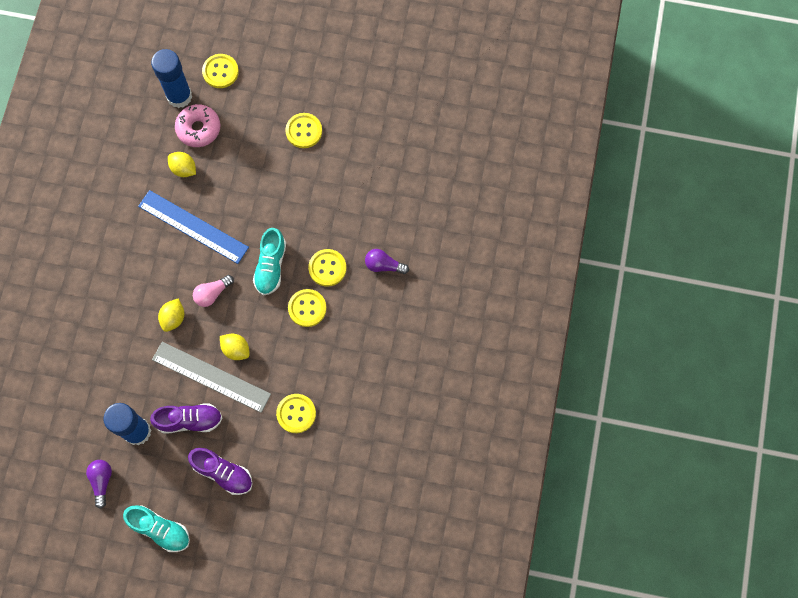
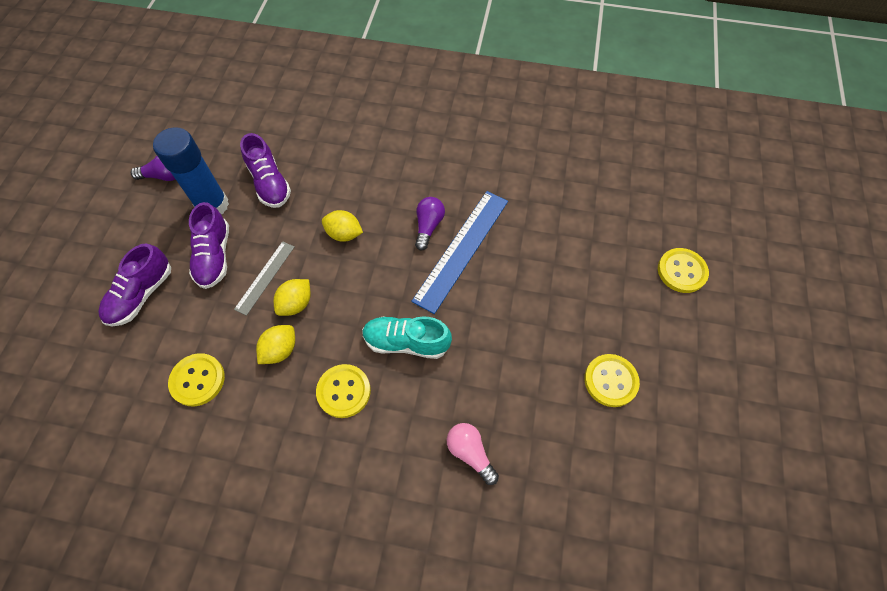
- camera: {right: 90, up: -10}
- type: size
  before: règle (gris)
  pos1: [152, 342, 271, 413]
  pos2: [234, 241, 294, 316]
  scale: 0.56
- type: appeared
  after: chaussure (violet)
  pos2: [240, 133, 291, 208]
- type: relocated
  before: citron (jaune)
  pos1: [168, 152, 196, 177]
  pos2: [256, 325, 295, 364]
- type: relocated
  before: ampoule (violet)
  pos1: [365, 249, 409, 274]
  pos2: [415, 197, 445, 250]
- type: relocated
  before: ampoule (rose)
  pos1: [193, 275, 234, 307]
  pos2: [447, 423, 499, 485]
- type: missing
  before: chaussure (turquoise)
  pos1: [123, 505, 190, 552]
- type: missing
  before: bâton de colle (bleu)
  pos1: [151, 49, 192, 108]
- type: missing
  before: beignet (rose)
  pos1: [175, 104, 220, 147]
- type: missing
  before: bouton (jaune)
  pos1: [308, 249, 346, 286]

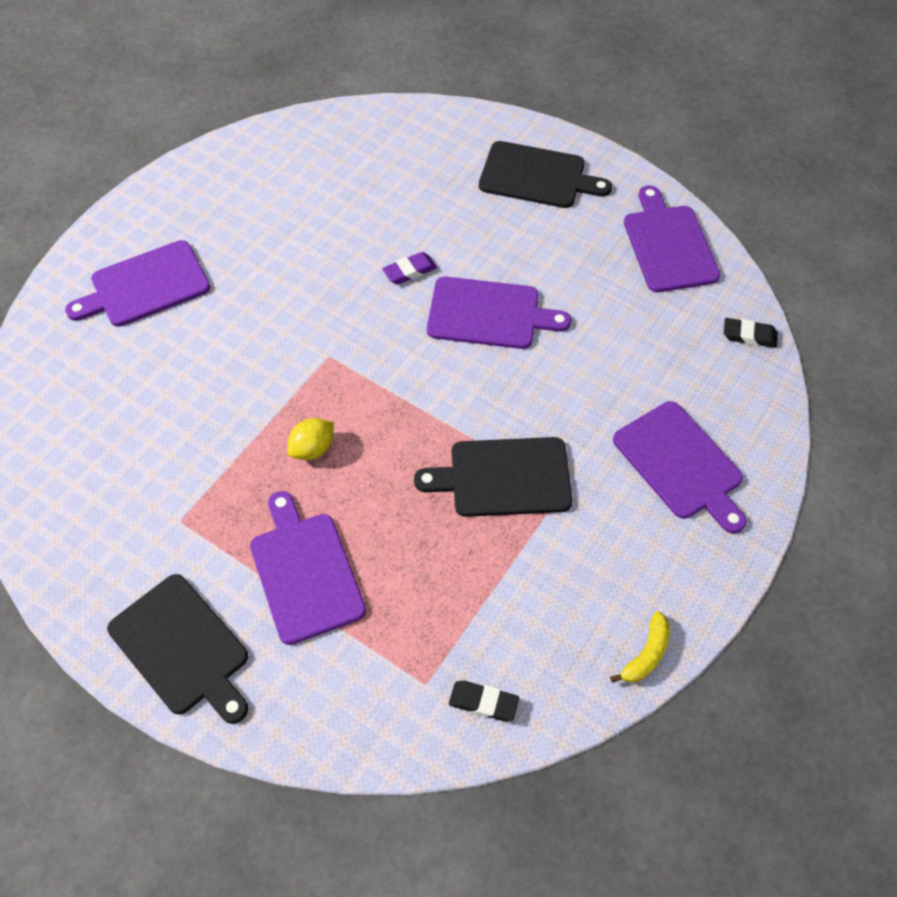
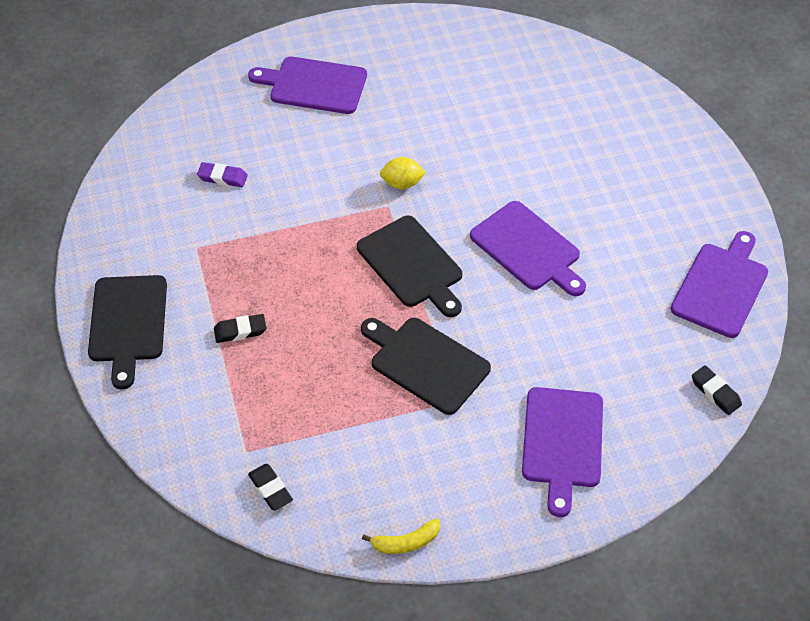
- camera: {right: 40, up: -5}
- type: relocated
  before: gomme (violet)
  pos1: [382, 252, 437, 285]
  pos2: [197, 162, 248, 187]
- type: exchanged
  before: planche à découper (violet)
  after: gomme (noir)
  pos1: [250, 491, 366, 645]
  pos2: [214, 314, 266, 343]
- type: relocated
  before: planche à découper (noir)
  pos1: [479, 141, 612, 208]
  pos2: [357, 216, 462, 317]
- type: relocated
  before: citron (jaune)
  pos1: [287, 418, 334, 460]
  pos2: [380, 157, 426, 189]

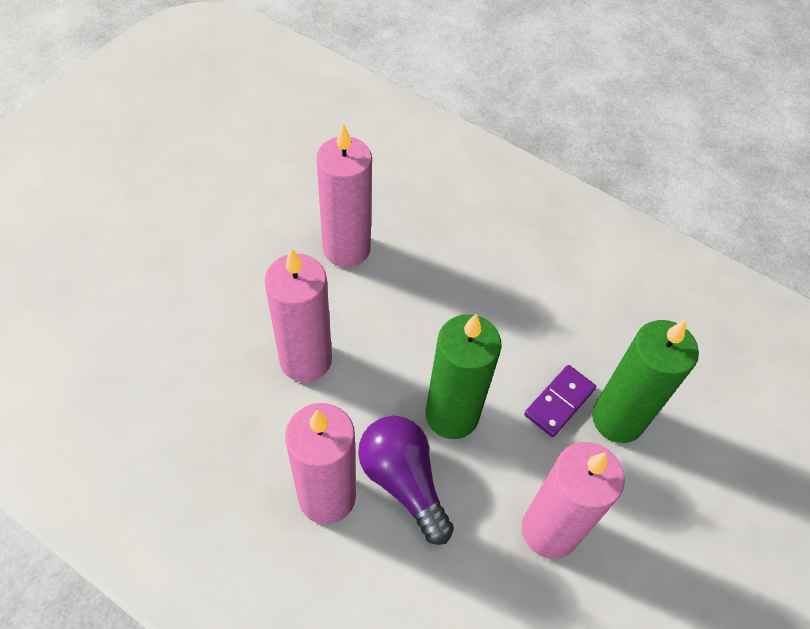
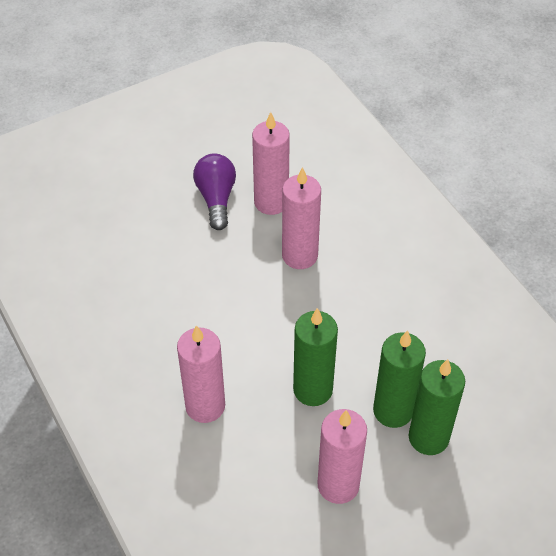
- camera: {right: 30, up: -5}
- type: relocated
  before: ampoule (violet)
  pos1: [358, 416, 454, 545]
  pos2: [193, 153, 236, 230]
- type: relocated
  before: bougie (rose)
  pos1: [264, 248, 332, 382]
  pos2: [252, 112, 290, 215]
- type: exchanged
  before: domino (violet)
  after: bougie (vert)
  pos1: [524, 365, 596, 437]
  pos2: [373, 330, 426, 428]

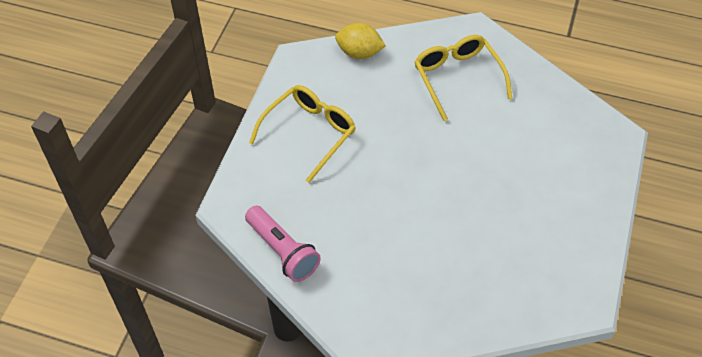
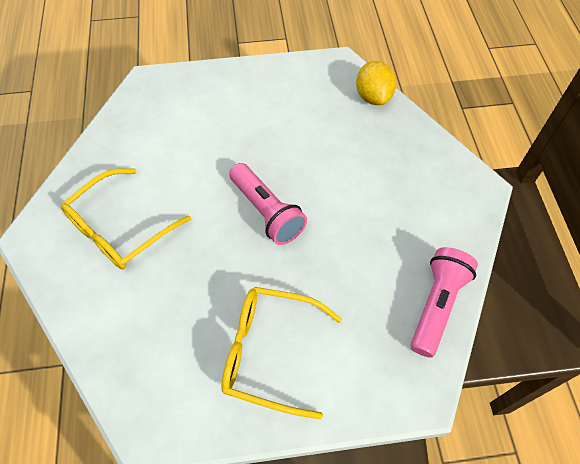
- camera: {right: -115, up: 5}
- type: appeared
  after: lampe de poche (rose)
  pos2: [229, 163, 307, 245]
- type: relocated
  before: citron (jaune)
  pos1: [335, 23, 386, 59]
  pos2: [356, 61, 396, 105]

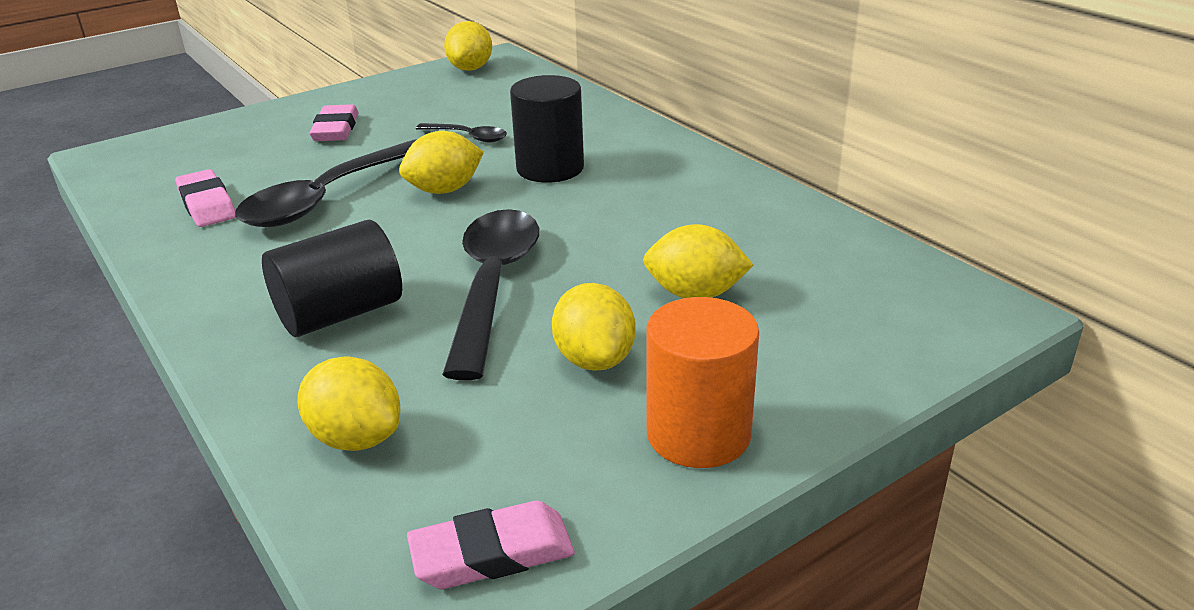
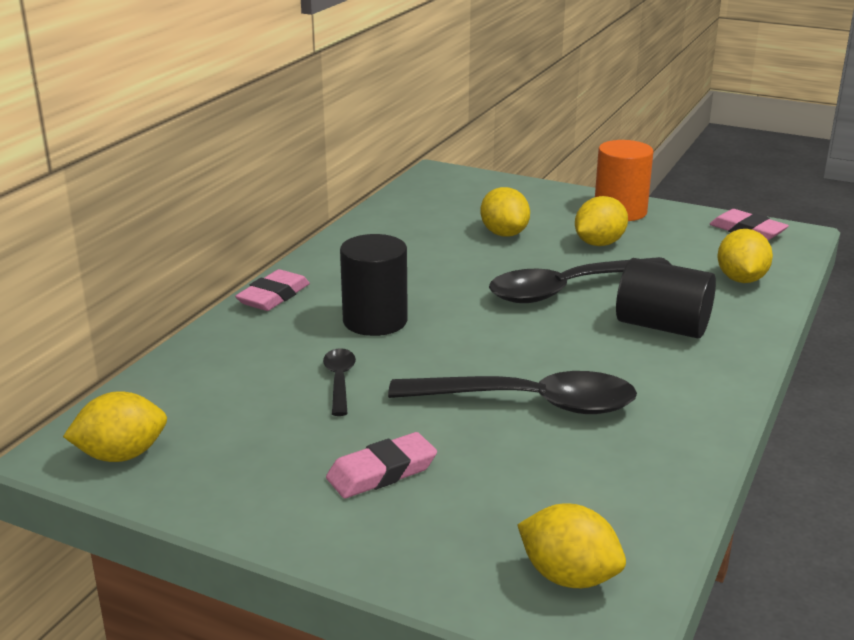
- camera: {right: -120, up: -5}
- type: relocated
  before: gomme (rose)
  pos1: [175, 169, 236, 227]
  pos2: [235, 269, 310, 311]
- type: relocated
  before: citron (jaune)
  pos1: [399, 131, 484, 194]
  pos2: [518, 503, 626, 588]

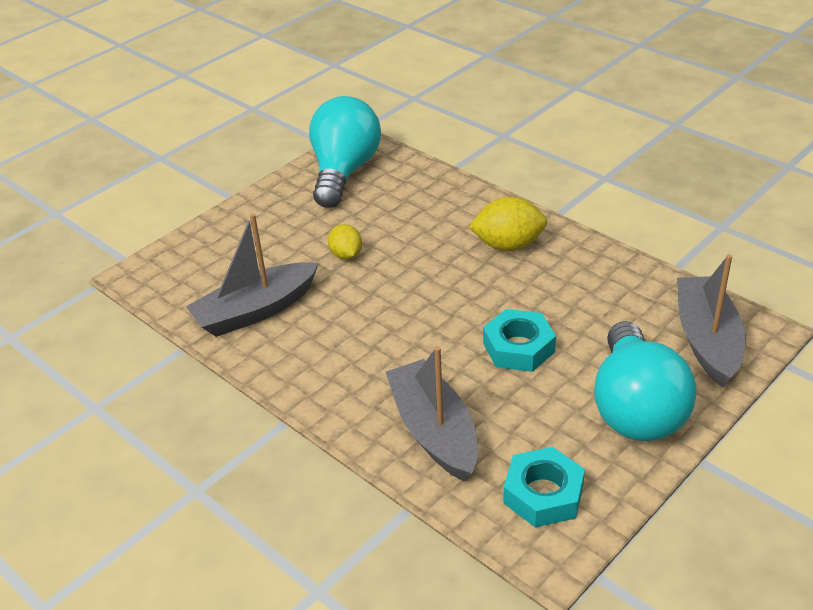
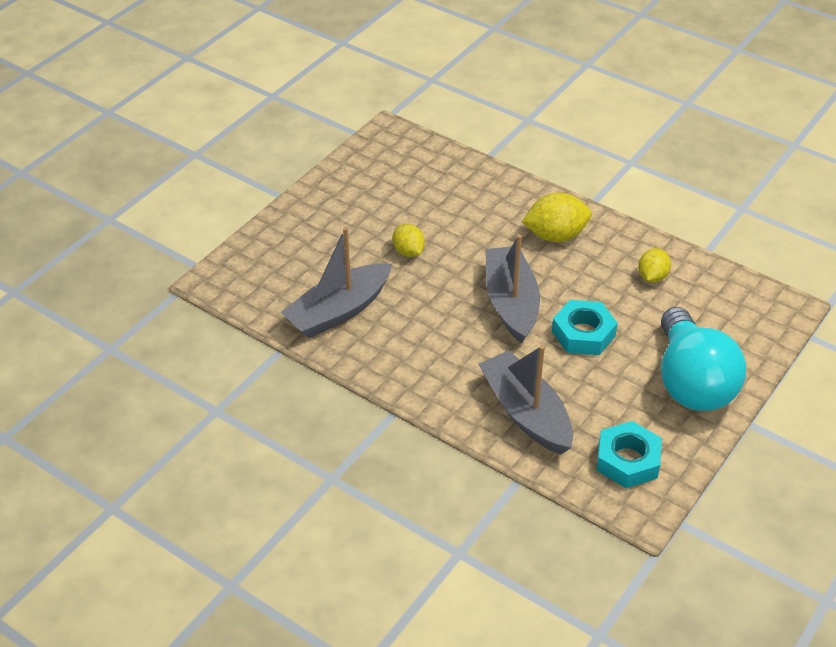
- camera: {right: -10, up: 5}
- type: relocated
  before: bateau (gris)
  pos1: [677, 254, 746, 387]
  pos2: [486, 234, 540, 344]
- type: appeared
  after: citron (jaune)
  pos2: [638, 248, 671, 283]
- type: missing
  before: ampoule (turquoise)
  pos1: [309, 96, 381, 208]

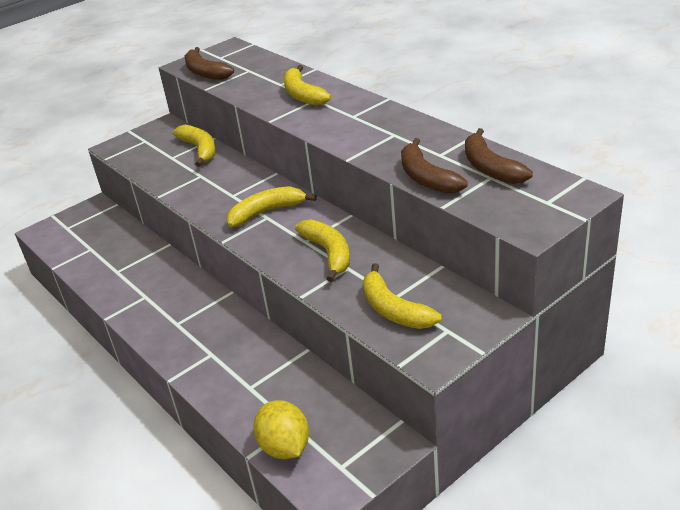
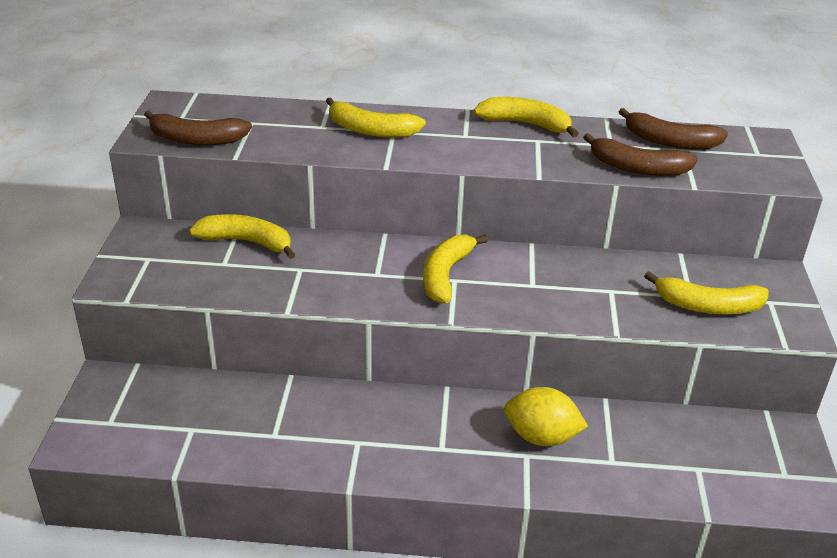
- camera: {right: -50, up: 0}
- type: relocated
  before: banane (jaune)
  pos1: [295, 220, 350, 282]
  pos2: [473, 97, 579, 138]
- type: relocated
  before: citron (jaune)
  pos1: [254, 400, 309, 459]
  pos2: [504, 387, 588, 446]

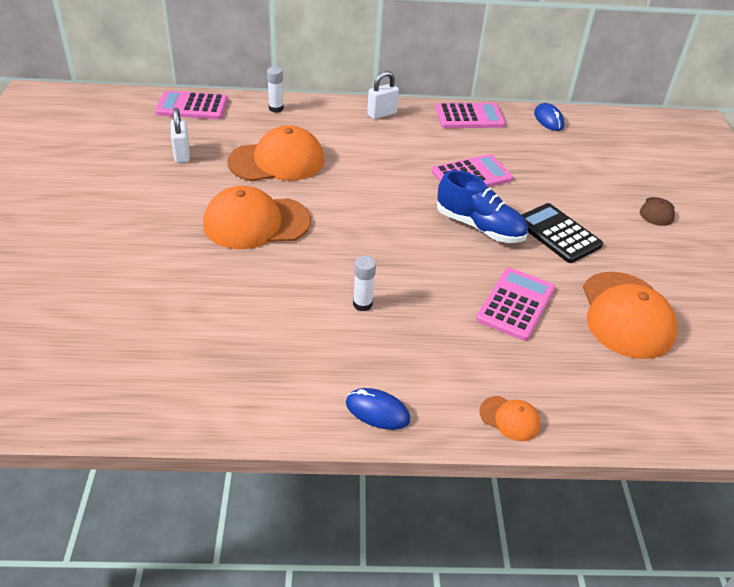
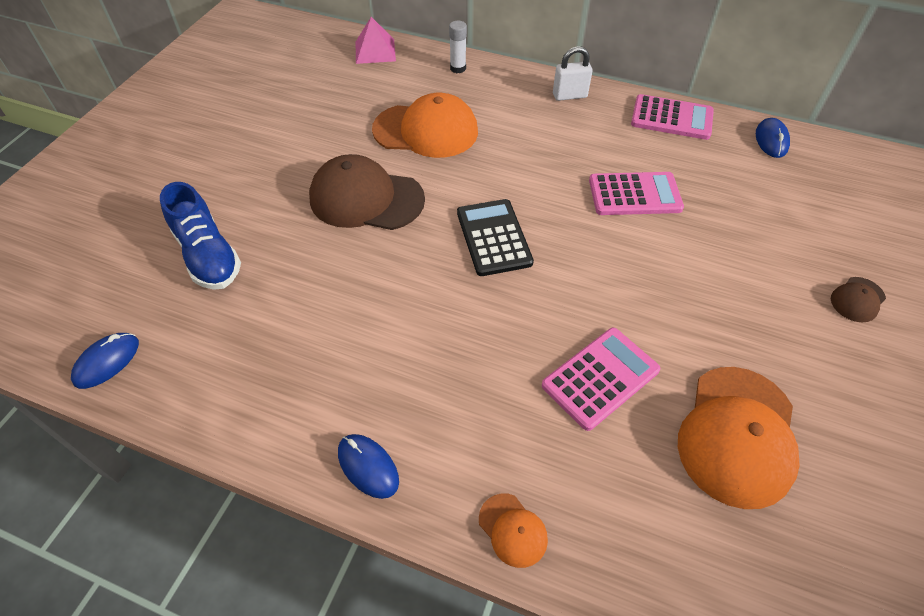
- camera: {right: 25, up: 10}
- type: appeared
  after: souris (bleu)
  pos2: [71, 333, 139, 389]
- type: relocated
  before: chaussure (bleu)
  pos1: [437, 170, 528, 243]
  pos2: [160, 182, 241, 290]
- type: colour
  before: casquette (orange)
  after: casquette (marron)
  pos1: [203, 186, 311, 249]
  pos2: [309, 154, 425, 230]
- type: exchanged
  before: calculatrice (rose)
  after: pyramide (rose)
  pos1: [155, 91, 228, 119]
  pos2: [356, 17, 396, 64]
- type: relocated
  before: calculatrice (noir)
  pos1: [522, 203, 603, 263]
  pos2: [457, 199, 534, 276]
- type: missing
  before: cadenas (blanc)
  pos1: [171, 108, 190, 163]
- type: missing
  before: bâton de colle (blanc)
  pos1: [353, 255, 376, 311]

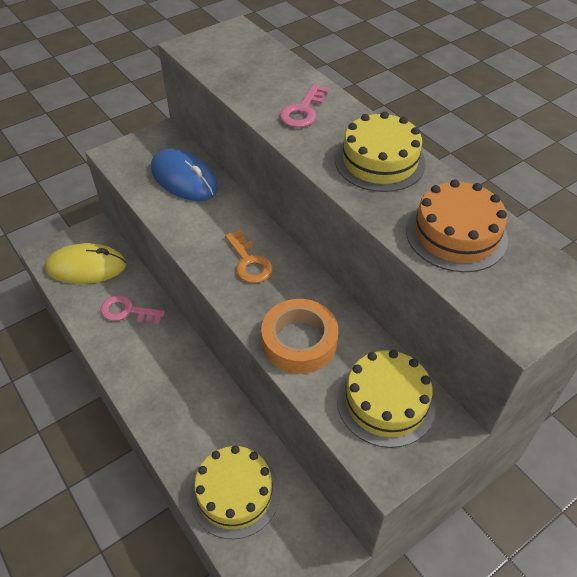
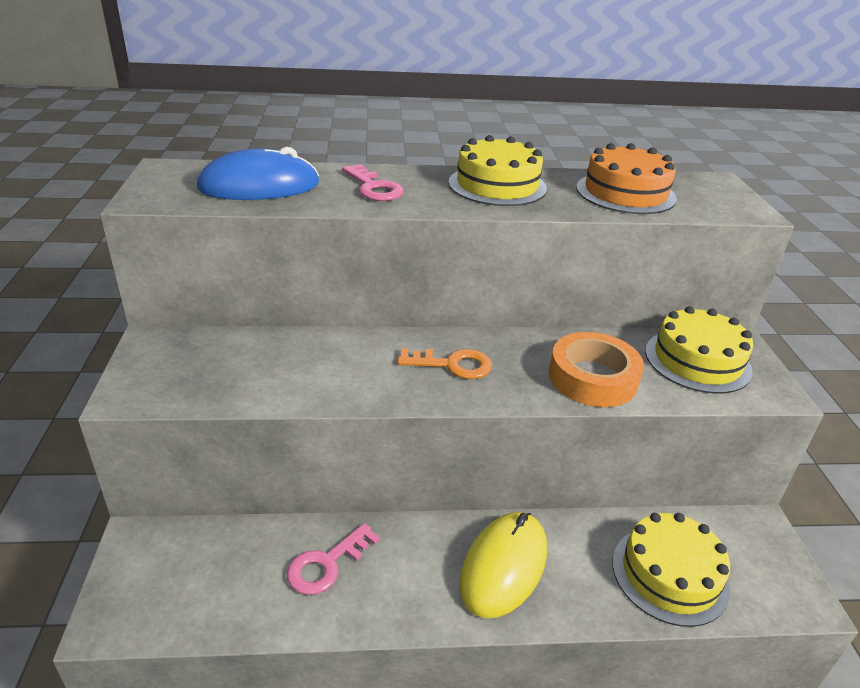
- camera: {right: -60, up: -15}
- type: relocated
  before: souris (bleu)
  pos1: [151, 149, 218, 201]
  pos2: [197, 147, 319, 200]
- type: relocated
  before: souris (jaune)
  pos1: [45, 243, 126, 284]
  pos2: [459, 512, 547, 618]

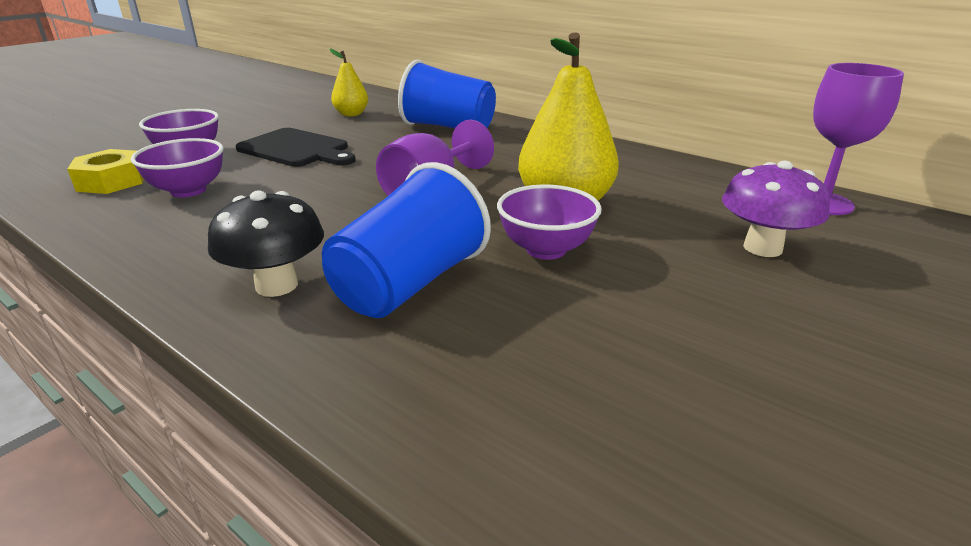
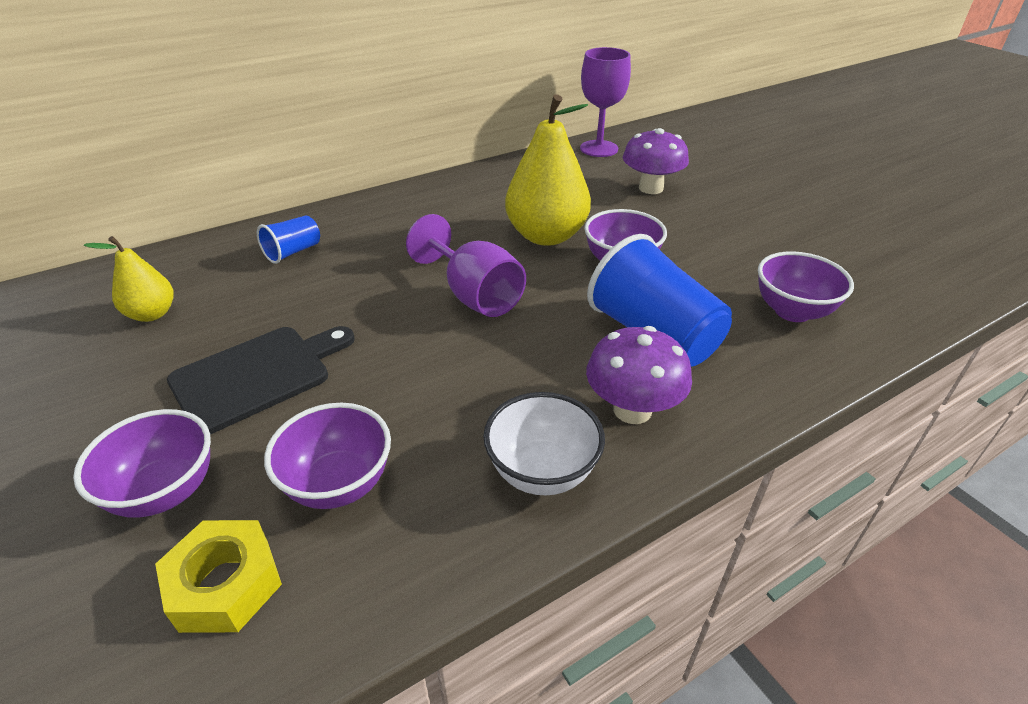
- camera: {right: -70, up: 10}
- type: size
  before: gobelet (bleu)
  pos1: [398, 60, 496, 128]
  pos2: [257, 215, 320, 264]
  scale: 0.51
- type: appeared
  after: bol (blanc)
  pos2: [483, 392, 605, 495]
- type: colour
  before: champignon (noir)
  after: champignon (violet)
  pos1: [208, 190, 324, 297]
  pos2: [586, 326, 692, 424]
- type: appeared
  after: bol (violet)
  pos2: [758, 251, 854, 322]

